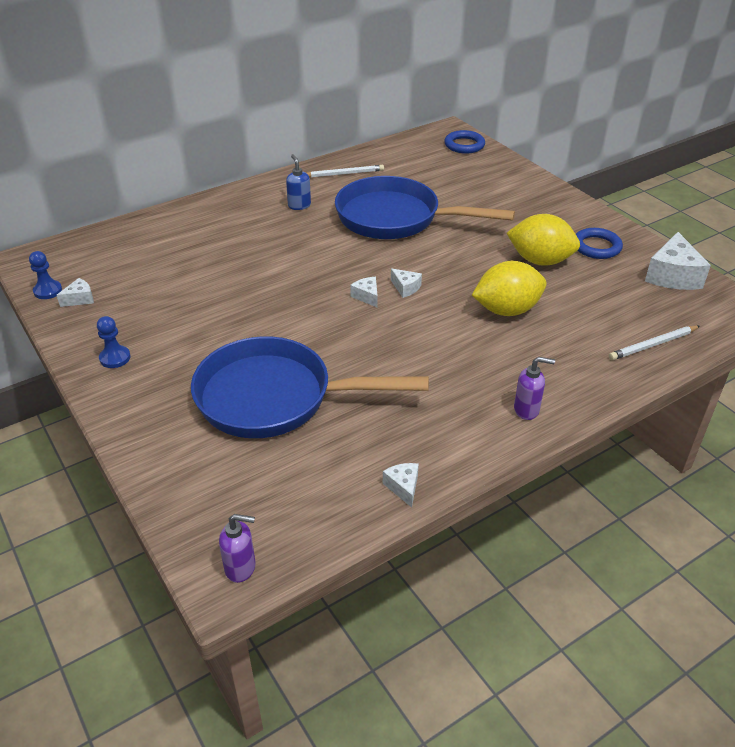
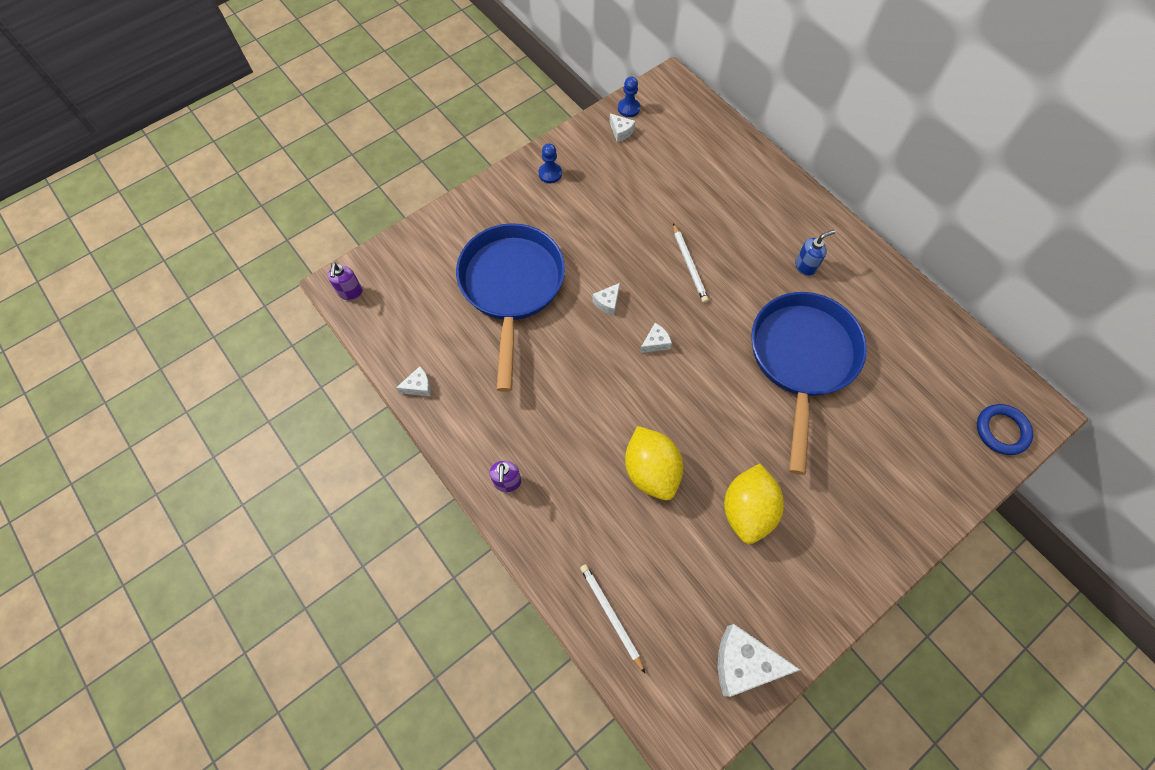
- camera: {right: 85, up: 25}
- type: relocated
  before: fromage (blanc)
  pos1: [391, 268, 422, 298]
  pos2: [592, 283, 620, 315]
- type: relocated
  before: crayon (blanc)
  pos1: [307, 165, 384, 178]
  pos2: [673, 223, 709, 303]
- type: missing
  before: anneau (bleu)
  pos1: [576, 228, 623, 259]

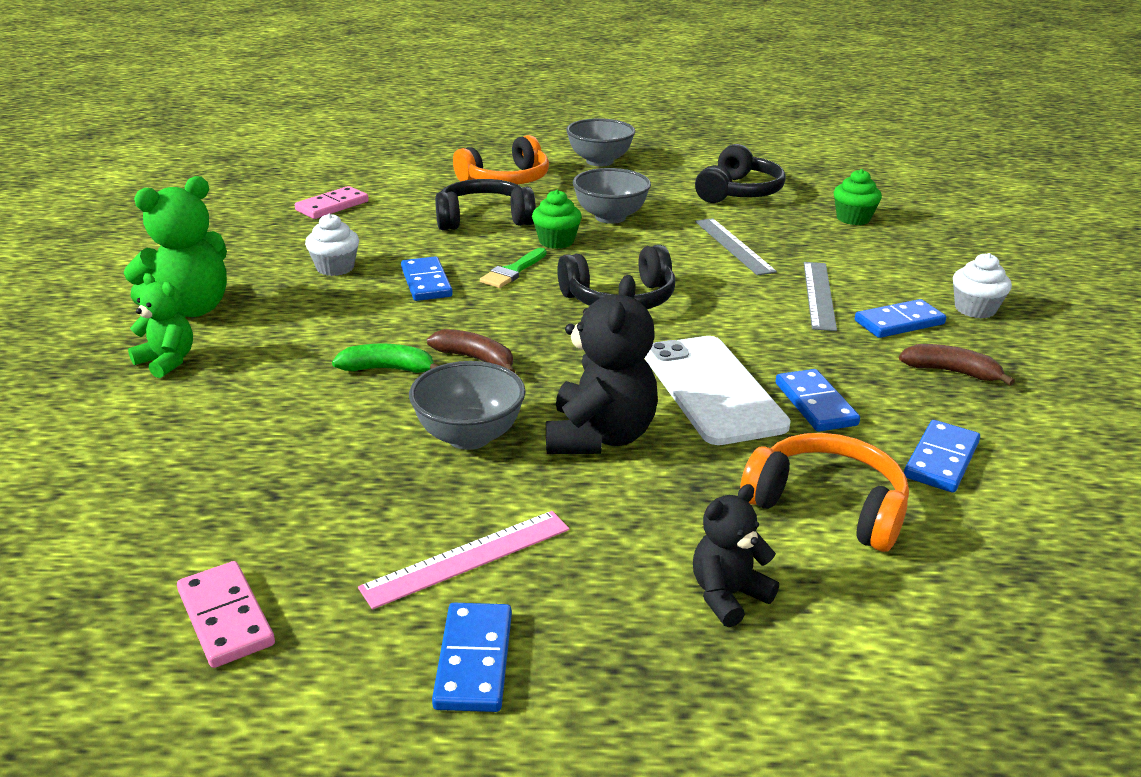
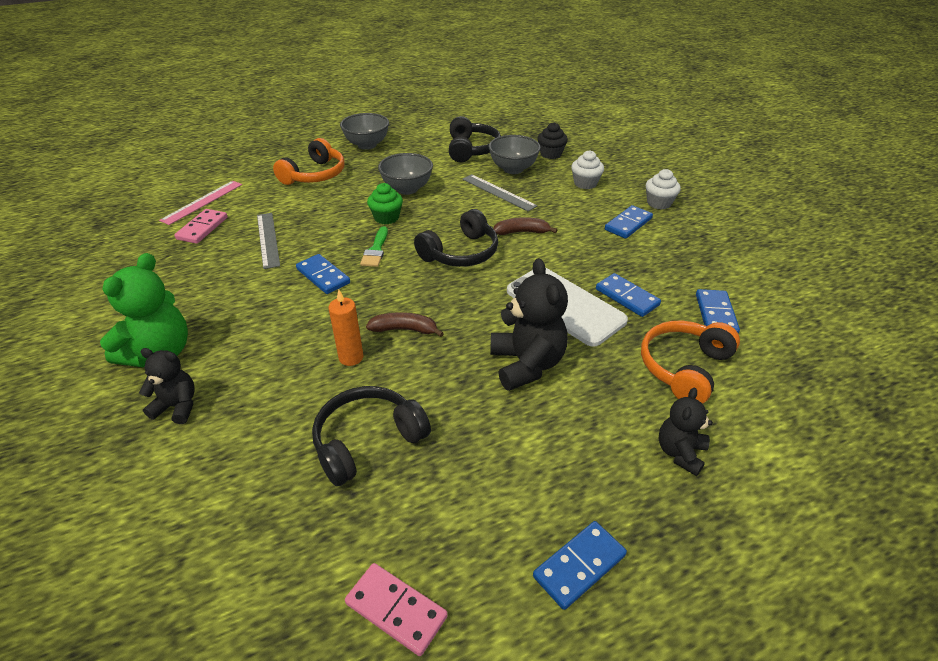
- camera: {right: -25, up: 10}
- type: colour
  before: ours en peluche (vert)
  after: ours en peluche (noir)
  pos1: [128, 273, 193, 378]
  pos2: [139, 348, 195, 424]
- type: relocated
  before: règle (rose)
  pos1: [358, 511, 570, 609]
  pos2: [159, 181, 242, 225]
- type: relocated
  before: règle (gris)
  pos1: [804, 262, 837, 331]
  pos2: [257, 213, 280, 269]
- type: relocated
  before: casque audio (noir)
  pos1: [435, 179, 536, 230]
  pos2: [312, 386, 431, 486]
- type: exchanged
  before: banane (vert)
  after: bougie (orange)
  pos1: [332, 344, 439, 373]
  pos2: [328, 290, 363, 366]
- type: relocated
  before: bol (gris)
  pos1: [409, 361, 526, 450]
  pos2: [489, 135, 541, 174]
- type: relocated
  before: banane (marron)
  pos1: [899, 344, 1015, 386]
  pos2: [493, 217, 557, 235]
- type: spun
  before: domino (bleu)
  pos1: [432, 603, 512, 712]
  pos2: [533, 521, 627, 610]
  turn: 75
- type: colour
  before: muffin (vert)
  after: muffin (noir)
  pos1: [833, 169, 882, 225]
  pos2: [537, 122, 568, 159]
- type: relocated
  before: muffin (blanc)
  pos1: [305, 214, 359, 276]
  pos2: [571, 150, 604, 189]
- type: spun
  before: casque audio (orange)
  pos1: [740, 433, 909, 552]
  pos2: [641, 321, 740, 404]
  turn: -60

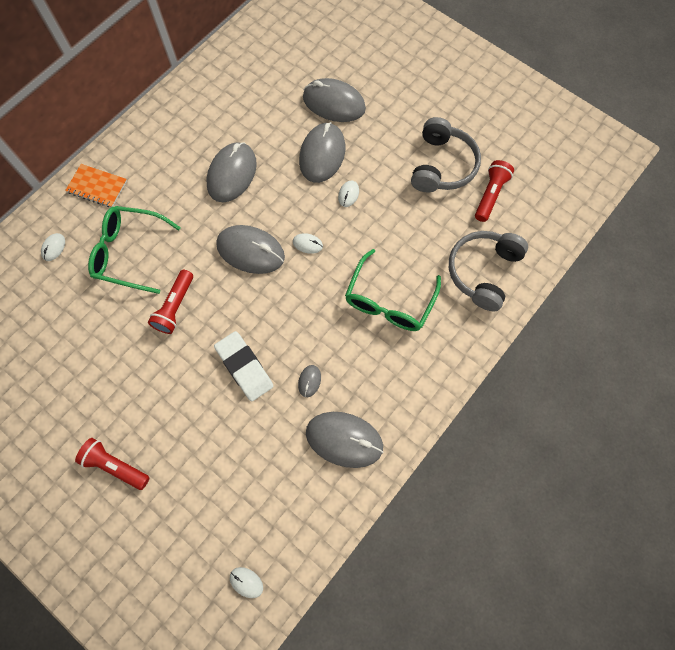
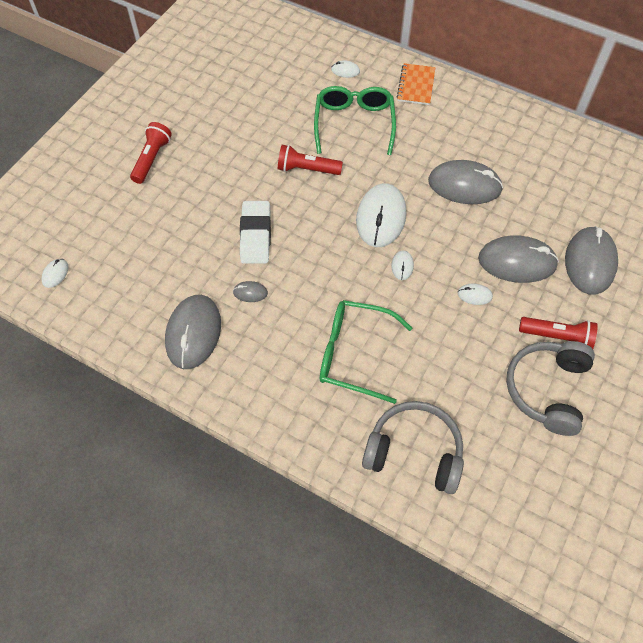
- camera: {right: 80, up: -10}
- type: spun
  before: gomme (blanc)
  pos1: [214, 331, 273, 401]
  pos2: [240, 201, 271, 264]
  turn: -45
- type: colour
  before: souris (gris)
  after: souris (blanc)
  pos1: [216, 225, 285, 274]
  pos2: [356, 183, 406, 247]
- type: spun
  before: casque audio (gris)
  pos1: [411, 117, 481, 192]
  pos2: [506, 341, 595, 436]
  turn: 105
- type: relocated
  before: lampe de poche (rouge)
  pos1: [475, 160, 514, 222]
  pos2: [519, 317, 598, 349]

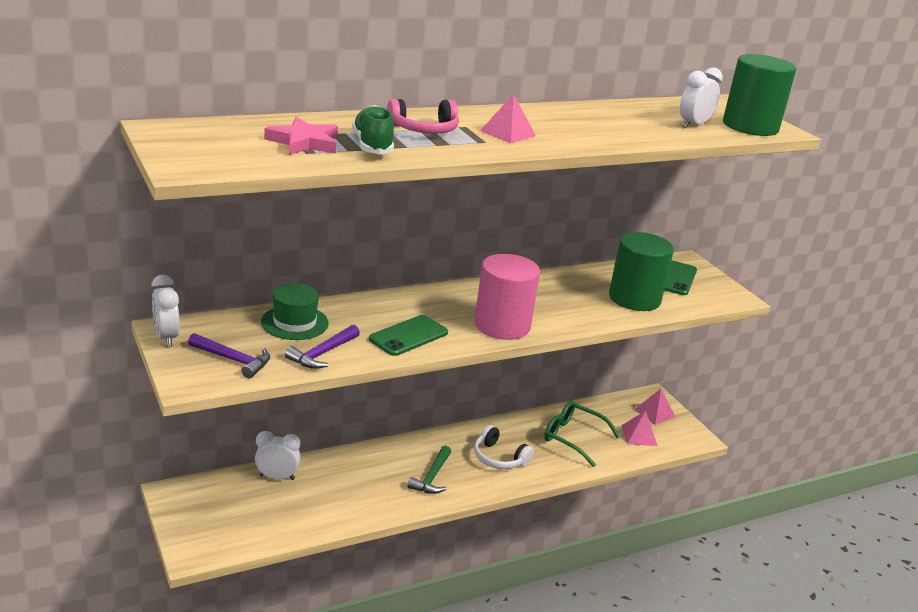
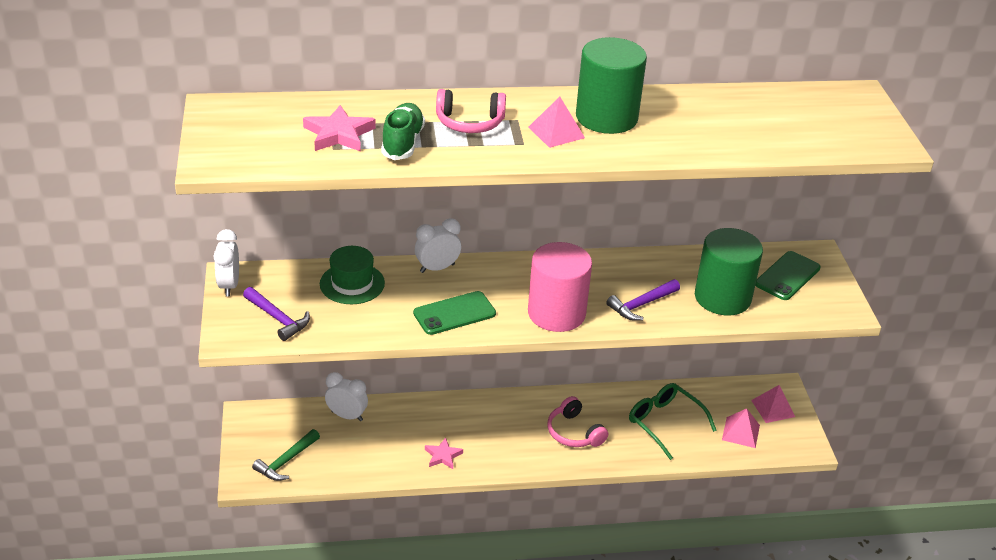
- camera: {right: 20, up: 10}
- type: relocated
  before: marteau (vert)
  pos1: [407, 446, 451, 494]
  pos2: [252, 429, 320, 481]
- type: relocated
  before: réveil (blanc)
  pos1: [680, 68, 723, 128]
  pos2: [415, 218, 461, 273]
- type: appeared
  after: étoile (rose)
  pos2: [425, 437, 463, 469]
- type: colour
  before: casque audio (blanc)
  after: casque audio (rose)
  pos1: [474, 425, 534, 469]
  pos2: [547, 396, 608, 447]
- type: relocated
  before: cylindre (vert)
  pos1: [723, 54, 796, 136]
  pos2: [576, 37, 647, 134]
- type: relocated
  before: marteau (violet)
  pos1: [285, 325, 360, 369]
  pos2: [606, 279, 680, 321]

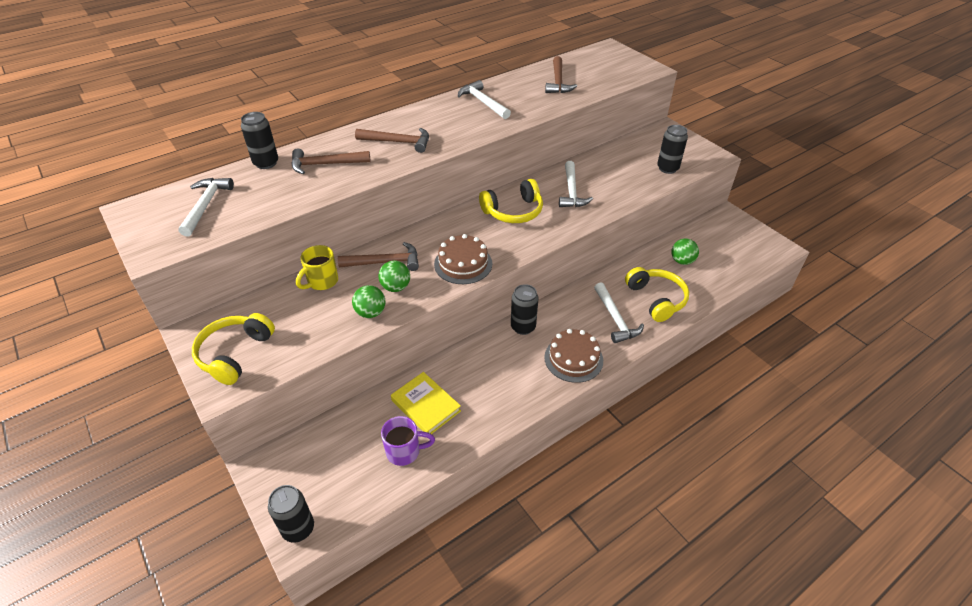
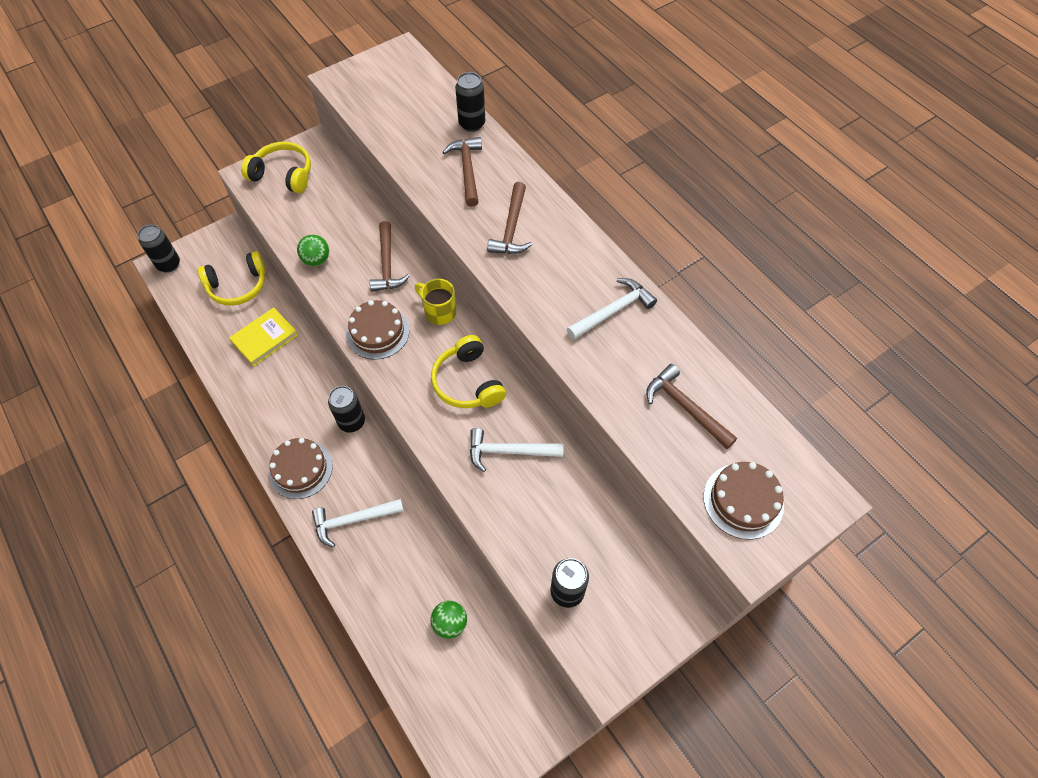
- camera: {right: 90, up: 15}
- type: relocated
  before: casque audio (jaune)
  pos1: [625, 267, 689, 322]
  pos2: [198, 251, 266, 305]
- type: relocated
  before: tasse (jaune)
  pos1: [296, 245, 338, 290]
  pos2: [415, 279, 456, 325]
- type: spun
  before: marteau (marron)
  pos1: [545, 56, 577, 93]
  pos2: [646, 364, 737, 449]
  turn: 45
- type: appeared
  after: gâteau (marron)
  pos2: [703, 462, 784, 540]
- type: missing
  before: marteau (blanc)
  pos1: [178, 178, 234, 236]
- type: missing
  before: balle (vert)
  pos1: [378, 261, 410, 292]
- type: missing
  before: tasse (violet)
  pos1: [381, 416, 435, 466]

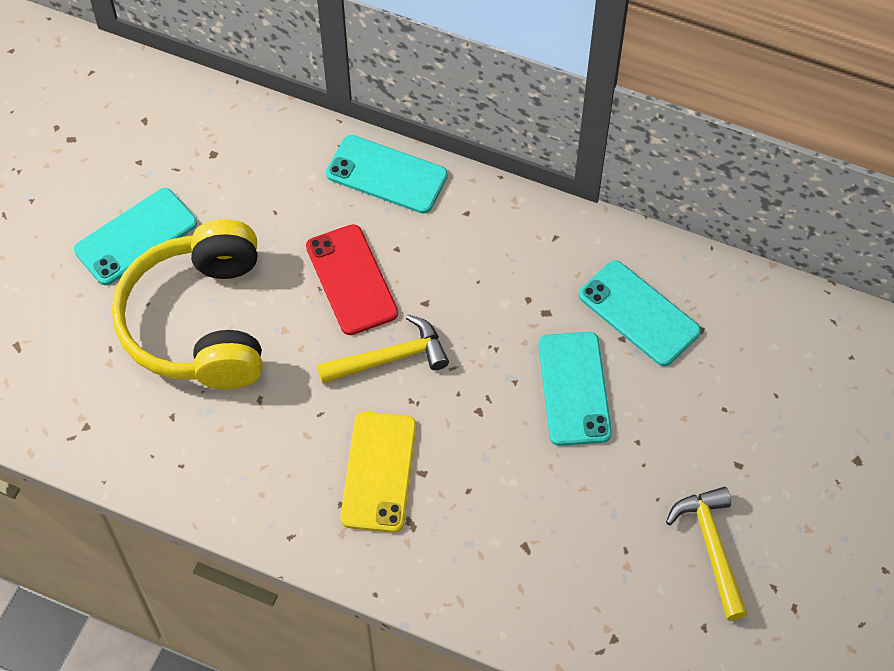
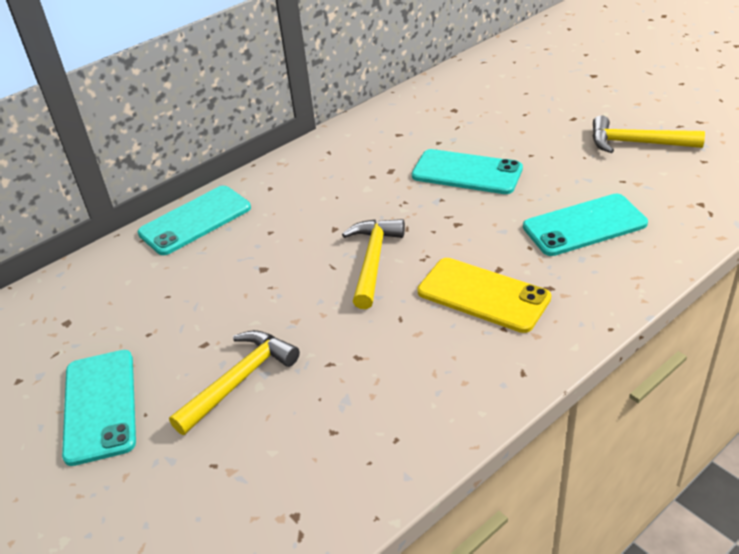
- camera: {right: -60, up: -20}
- type: exchanged
  before: casque audio (jaune)
  after: marteau (jaune)
  pos1: [112, 219, 263, 389]
  pos2: [169, 330, 300, 435]
- type: relocated
  before: téléphone (turquoise)
  pos1: [579, 260, 701, 366]
  pos2: [523, 194, 648, 256]
- type: missing
  before: téléphone (rouge)
  pos1: [306, 224, 398, 335]

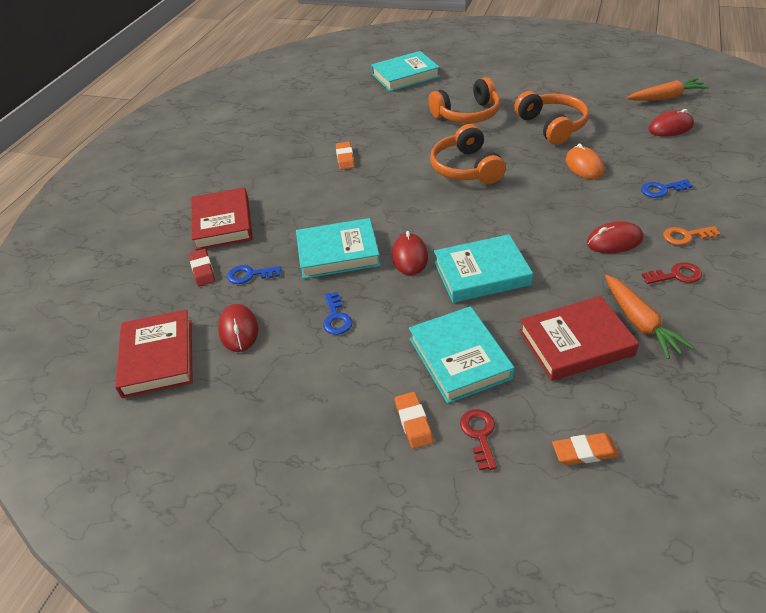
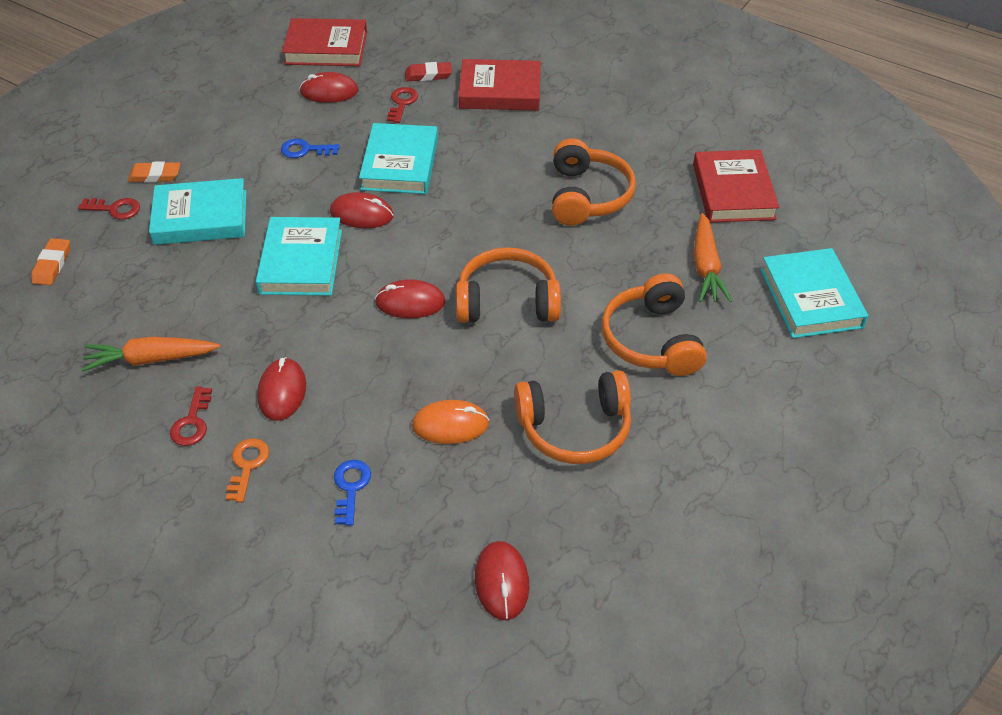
- camera: {right: 100, up: 5}
- type: appeared
  after: souris (rouge)
  pos2: [375, 279, 446, 318]
- type: colour
  before: clé (bleu)
  after: clé (rouge)
  pos1: [227, 265, 282, 284]
  pos2: [387, 87, 418, 123]
- type: exchanged
  before: gomme (orange)
  after: casque audio (orange)
  pos1: [336, 142, 355, 170]
  pos2: [552, 138, 636, 226]
- type: relocated
  before: livre (rouge)
  pos1: [519, 296, 639, 381]
  pos2: [693, 150, 779, 223]
- type: relocated
  before: carotte (orange)
  pos1: [627, 78, 709, 101]
  pos2: [694, 213, 732, 302]

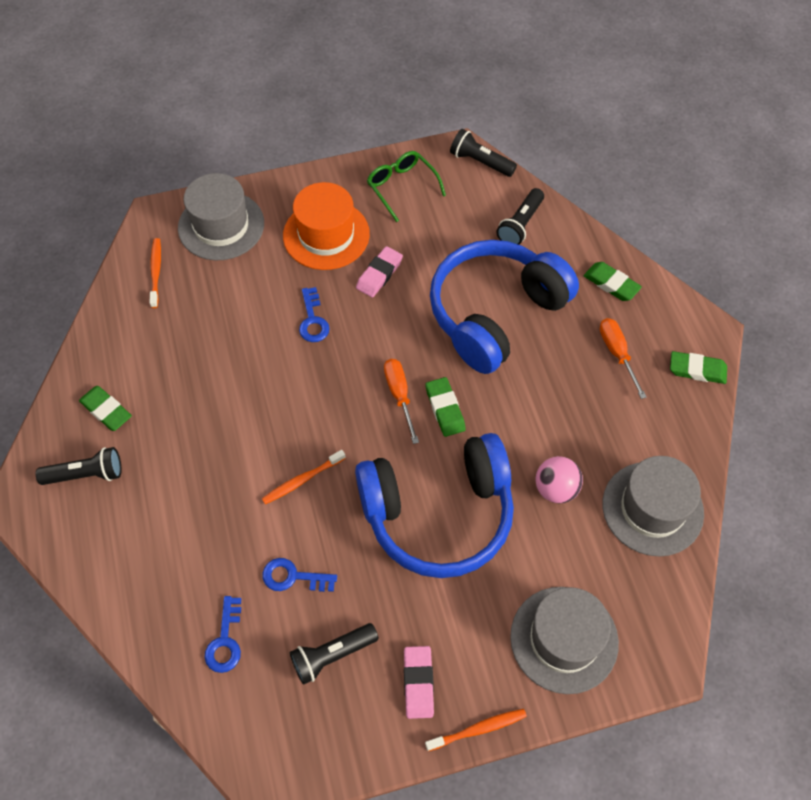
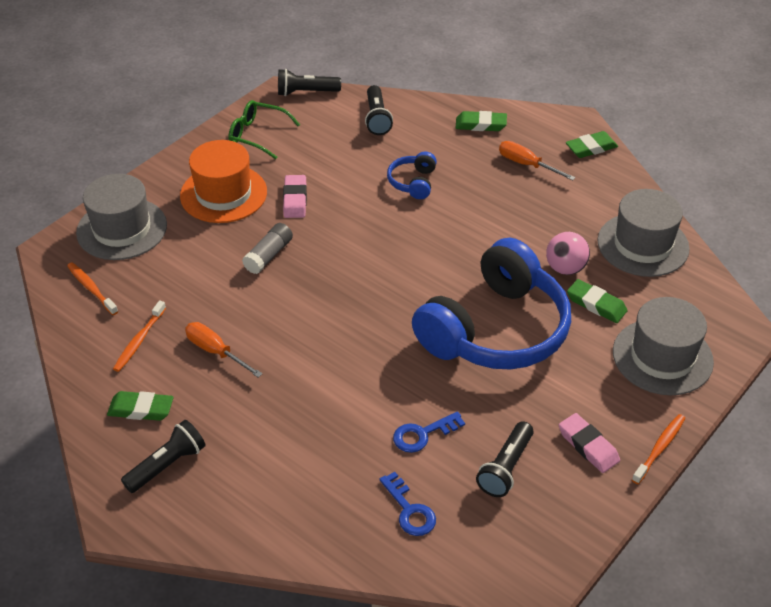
- camera: {right: -35, up: -15}
- type: relocated
  before: brosse à dents (orange)
  pos1: [262, 450, 346, 504]
  pos2: [113, 300, 166, 372]
- type: relocated
  before: tournevis (orange)
  pos1: [384, 359, 419, 444]
  pos2: [185, 322, 262, 378]
- type: exchanged
  before: clé (bleu)
  after: bâton de colle (gris)
  pos1: [299, 287, 330, 342]
  pos2: [242, 223, 293, 274]
- type: size
  before: casque audio (bleu)
  pos1: [430, 240, 579, 374]
  pos2: [387, 152, 437, 199]
  scale: 0.41
- type: relocated
  before: gomme (vert)
  pos1: [425, 377, 466, 437]
  pos2: [567, 279, 628, 323]

